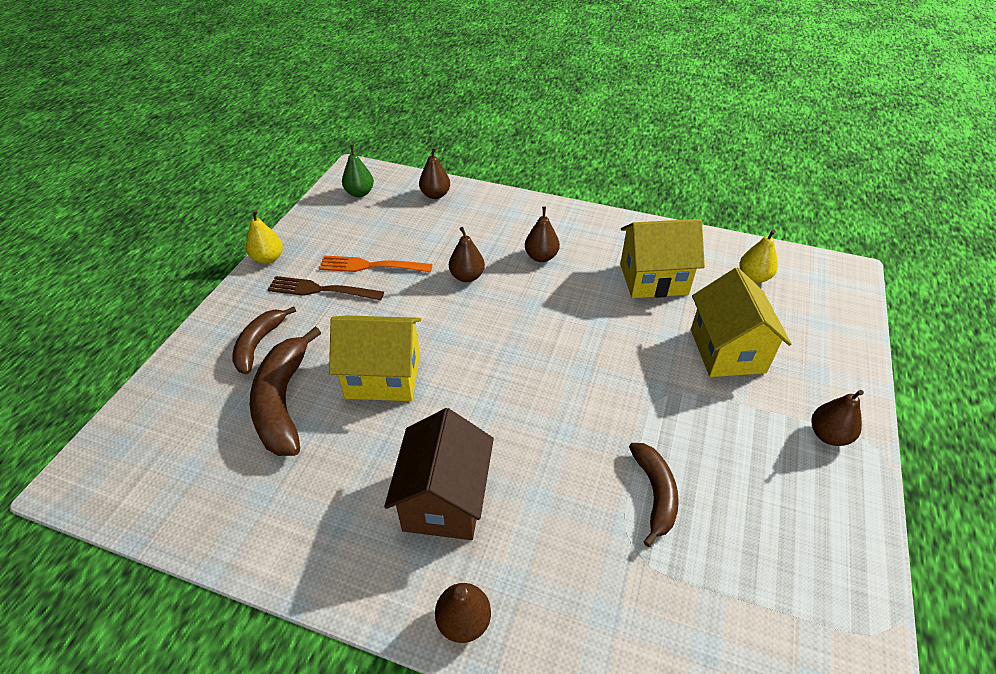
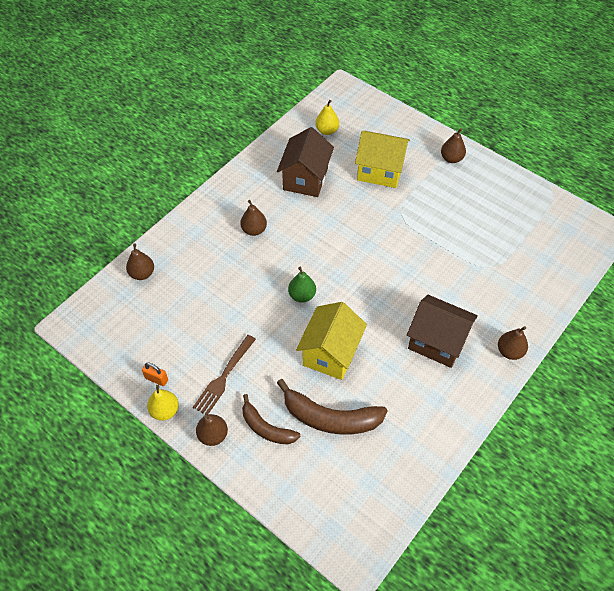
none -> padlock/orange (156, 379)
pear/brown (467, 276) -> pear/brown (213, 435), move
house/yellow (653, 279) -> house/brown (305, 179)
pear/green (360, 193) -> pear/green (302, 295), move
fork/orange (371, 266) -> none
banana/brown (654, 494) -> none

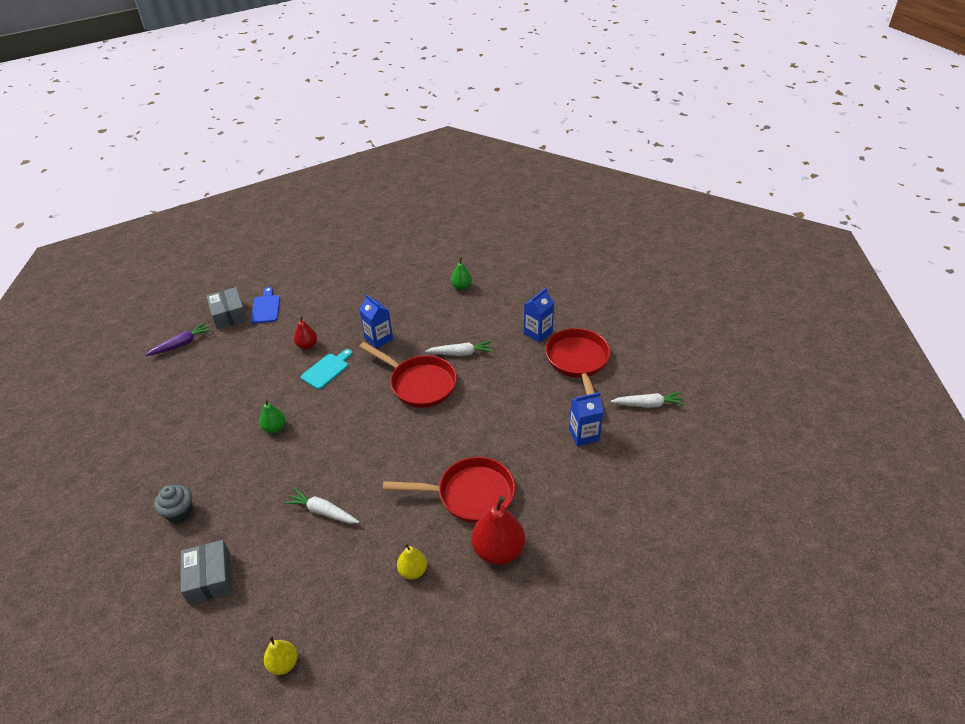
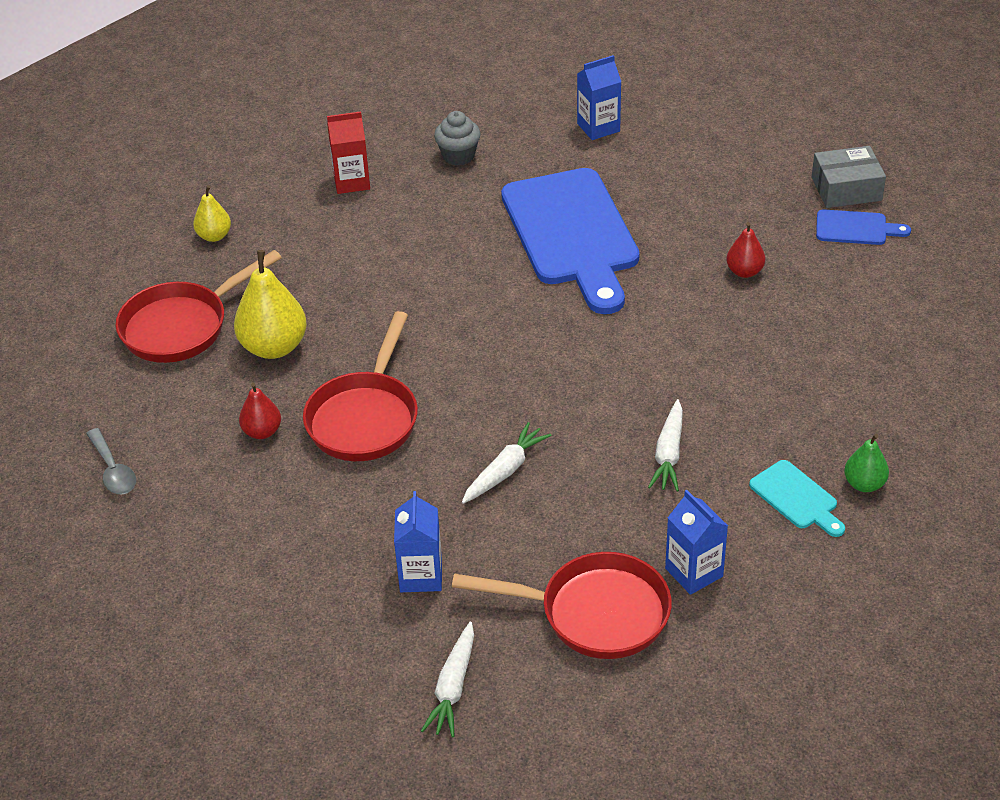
none -> spoon/grey (113, 470)
pan/red (419, 384) -> pan/red (182, 326), move
pear/yellow (413, 571) -> pear/yellow (274, 347), x1.80
pear/red (498, 550) -> pear/red (262, 431), x0.56
box/grey (209, 578) -> carton/red (351, 182)
carrot/white (322, 511) -> carrot/white (505, 470), move
pear/green (275, 428) -> cutting board/blue (572, 234)
carton/blue (379, 339) -> carton/blue (598, 127), move
cutting board/turquoise (327, 370) -> cutting board/turquoise (796, 498), move
carrot/purple (182, 344) -> none

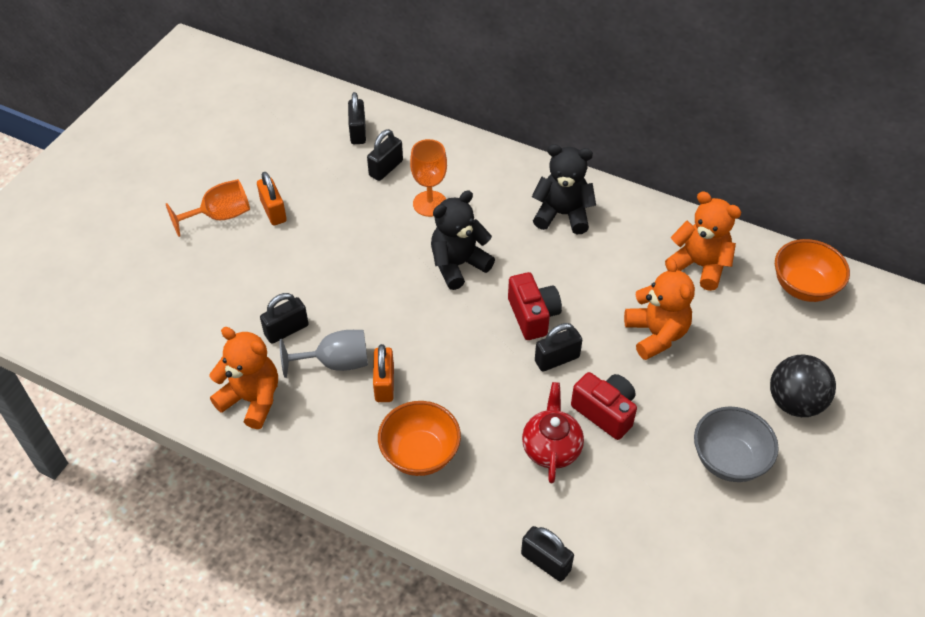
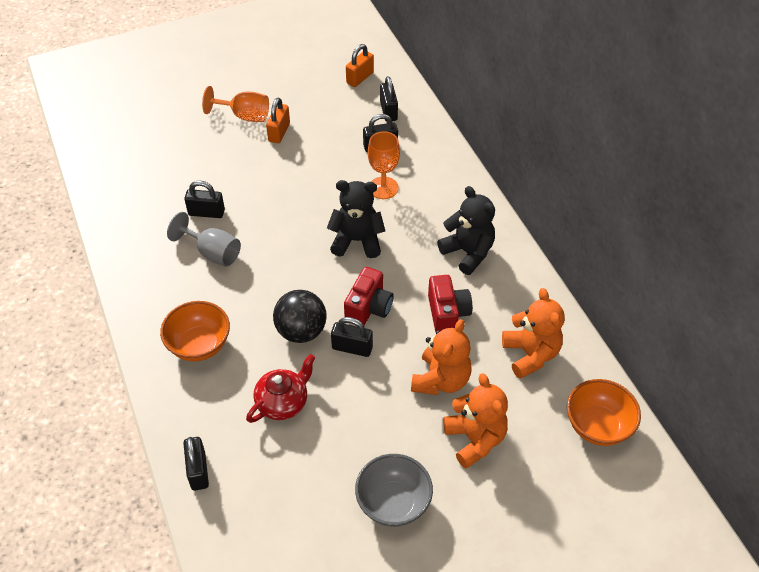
ball/black (794, 402) -> ball/black (301, 331), move
padlock/orange (384, 384) -> padlock/orange (360, 78), move
padlock/black (358, 132) -> padlock/black (388, 111), 45 degrees counterclockwise
camera/red (605, 412) -> camera/red (447, 313), move
teddy bear/orange (252, 399) -> teddy bear/orange (475, 439), move

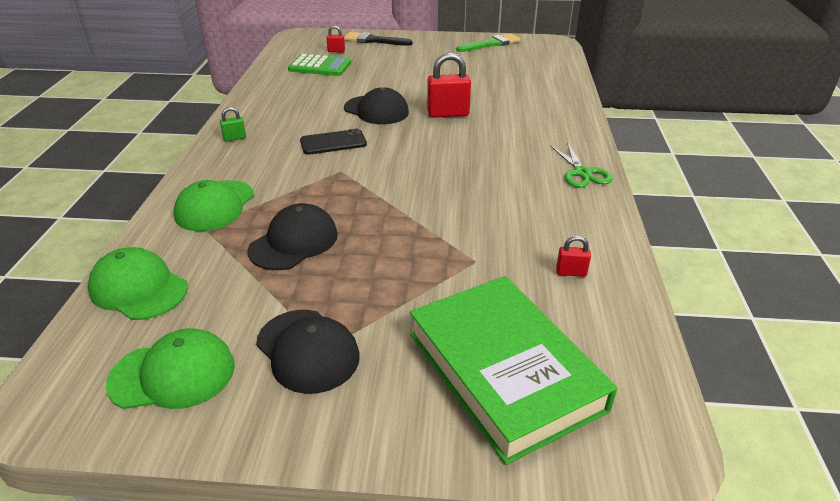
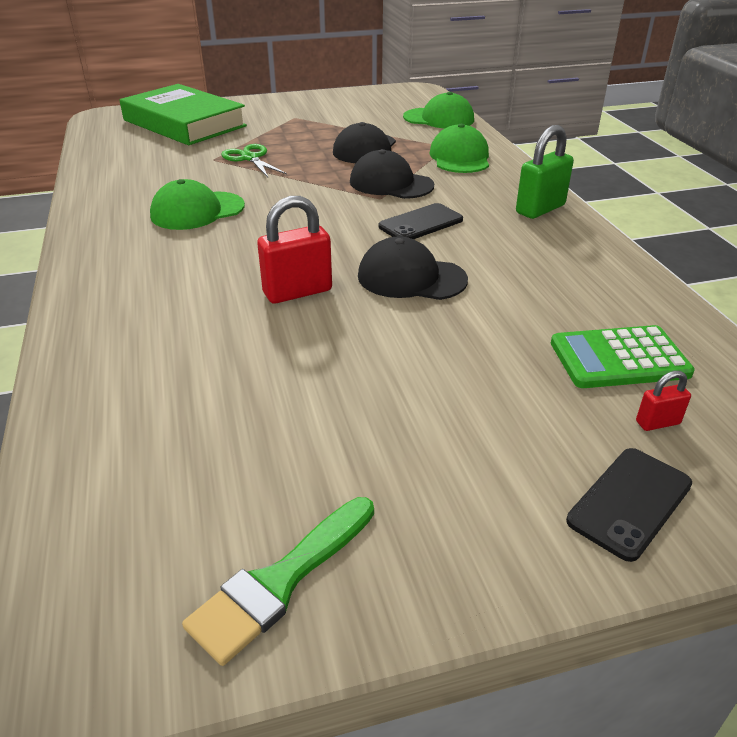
cap/green (173, 374) -> cap/green (197, 211), move
scissors/green (582, 173) -> scissors/green (250, 158), move
cap/black (307, 350) -> cap/black (391, 183), move
padlock/green (235, 138) -> padlock/green (540, 209), x1.99
brush/black (373, 40) -> phone/black (629, 502)
padlock/red (571, 272) -> none

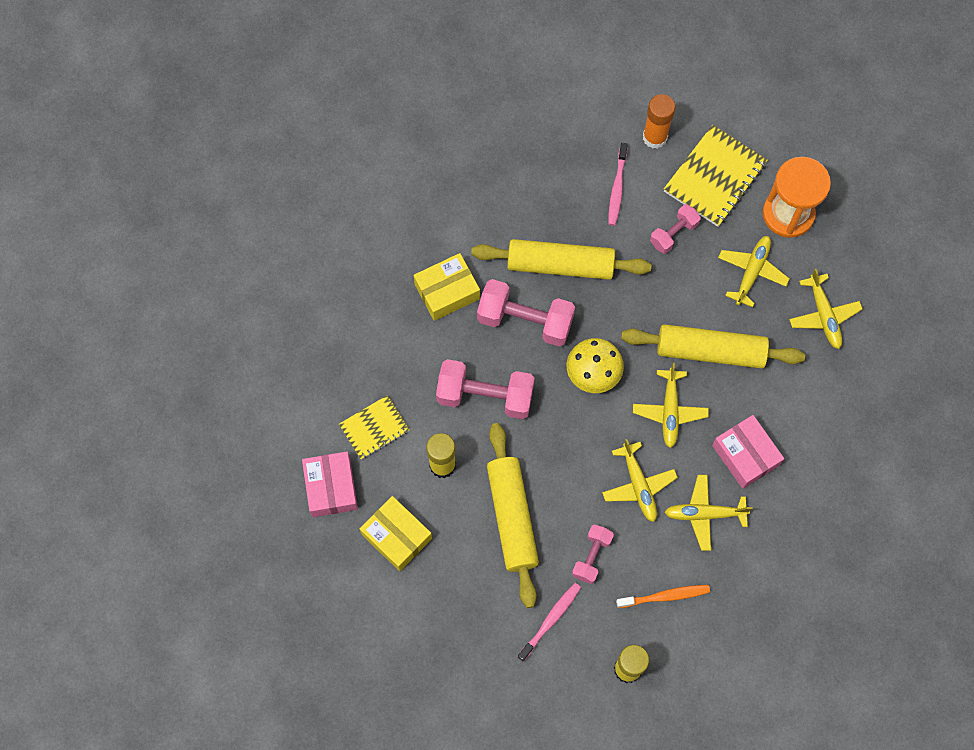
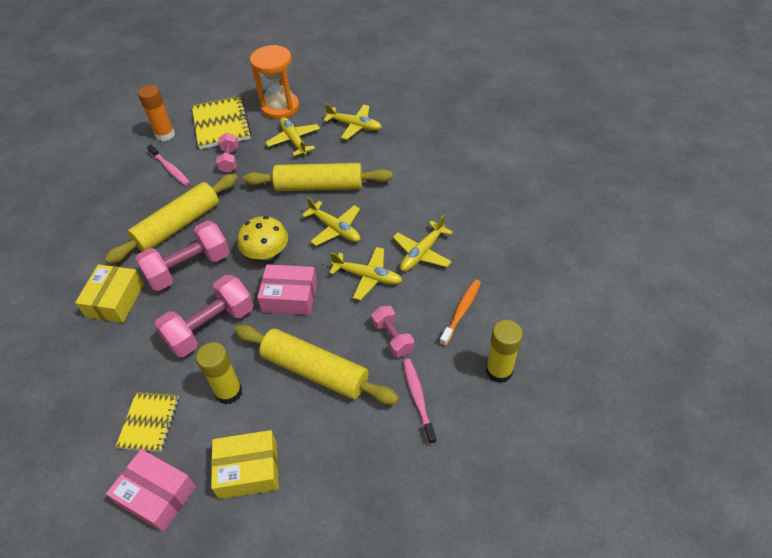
rolling pin/yellow (710, 351) -> rolling pin/yellow (319, 186), 45 degrees clockwise
box/pink (745, 455) -> box/pink (290, 297), move

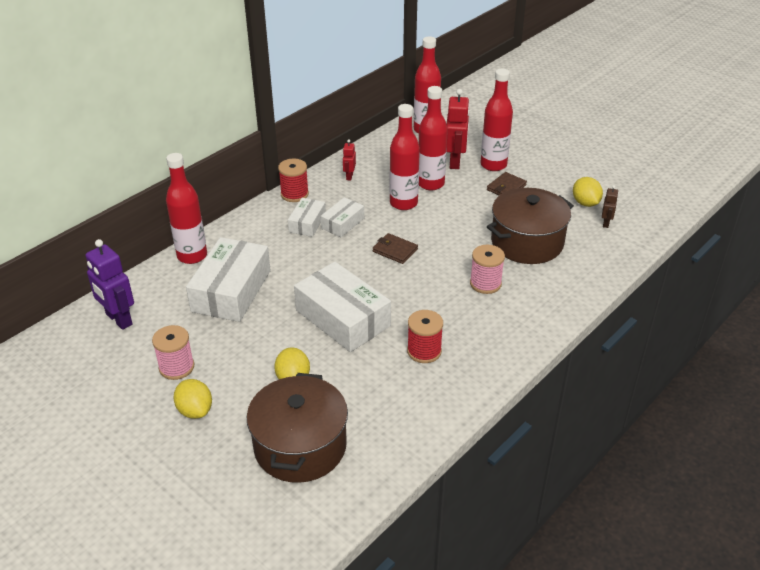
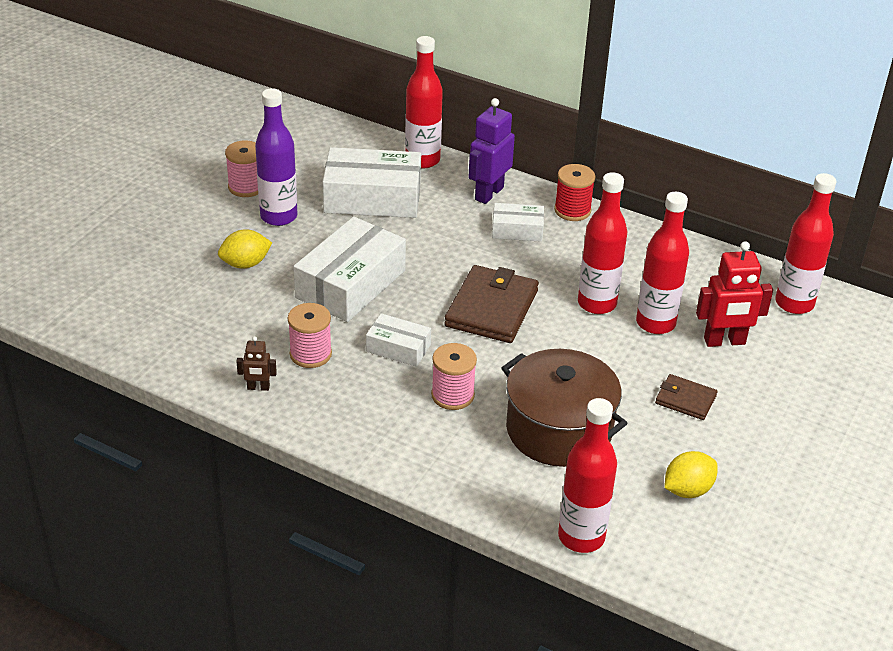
robot/brown (606, 223) -> robot/brown (258, 387), move
none -> bottle/purple (279, 216)
spool/red (424, 351) -> spool/pink (310, 354)
box/white (342, 223) -> box/white (398, 348), move
wallet/brown (395, 250) -> wallet/brown (491, 308), x1.84
robot/purple (118, 319) -> robot/purple (488, 193), move
bottle/red (493, 165) -> bottle/red (581, 537), move
lemon/yellow (195, 410) -> none
pot/brown (300, 446) -> none
robot/red (349, 176) -> none

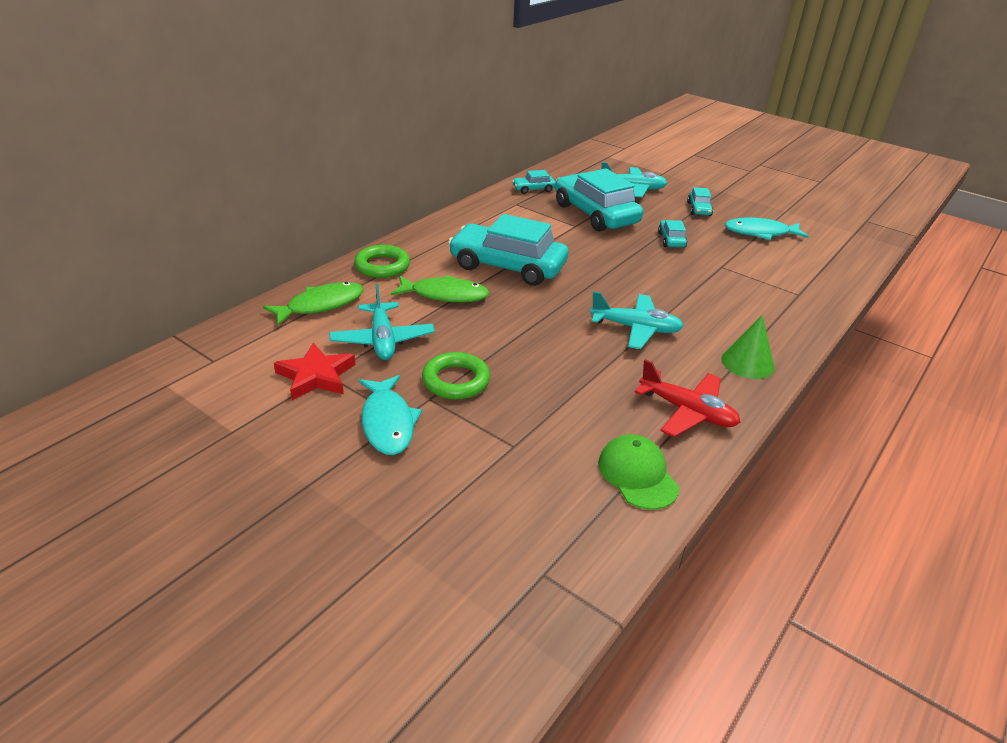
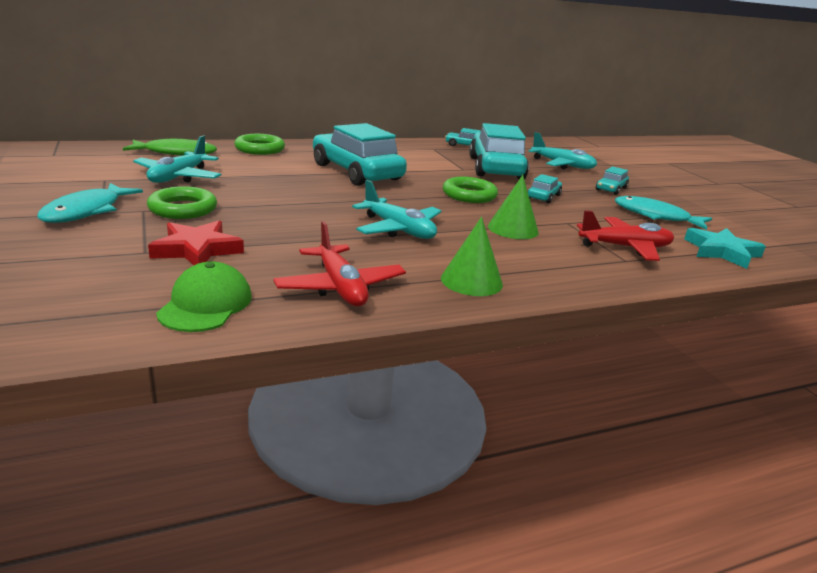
star/red (316, 376) -> star/red (197, 249), move
none -> ring/green (469, 195)
none -> cone/green (513, 229)
none -> plane/red (625, 247)
none -> star/turquoise (722, 252)
fish/green (445, 295) -> none

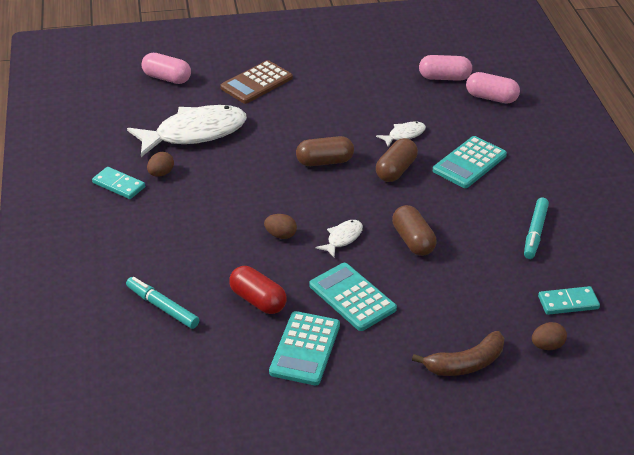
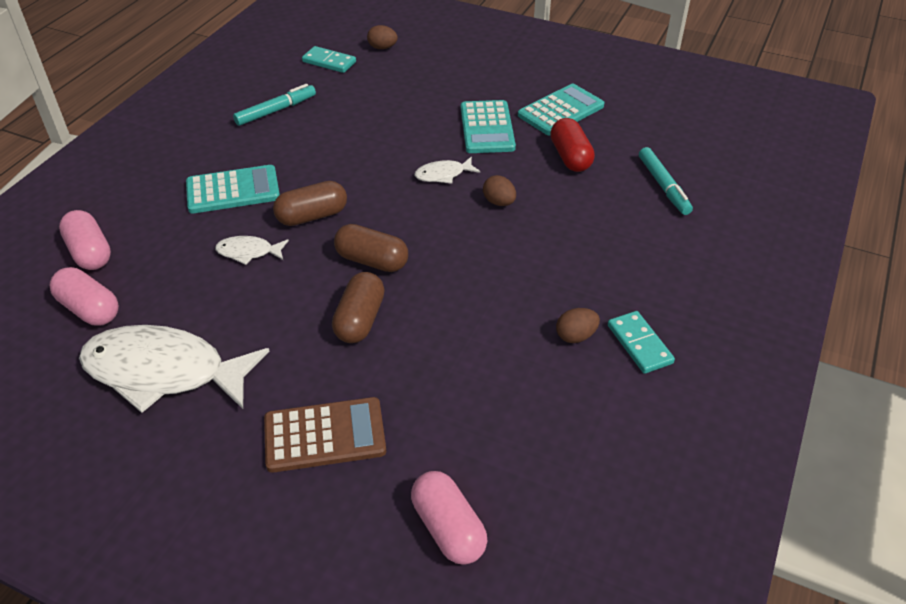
fish/white (194, 133) -> fish/white (164, 372), move
capsule/brown (413, 241) -> capsule/brown (360, 320), move
banana/brown (465, 364) -> none

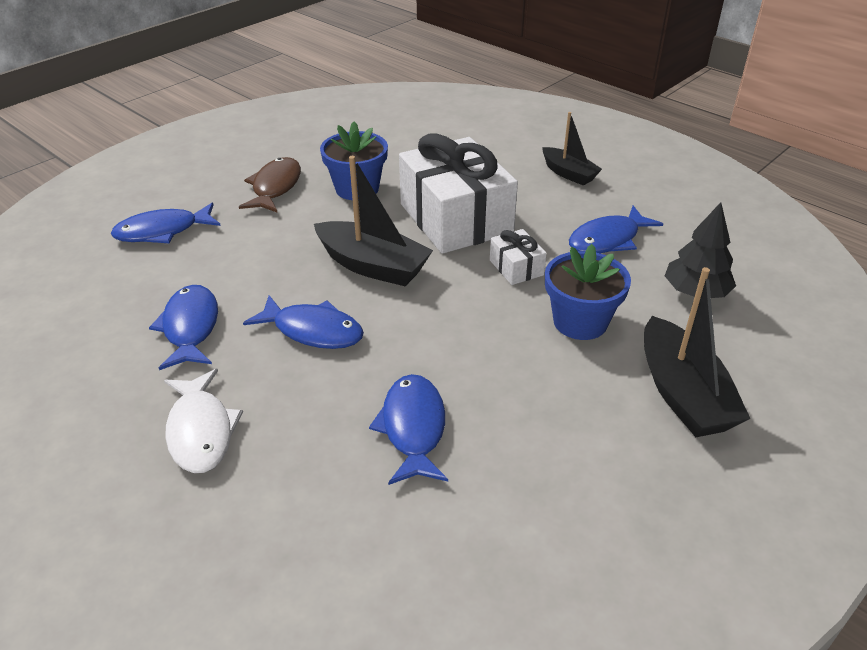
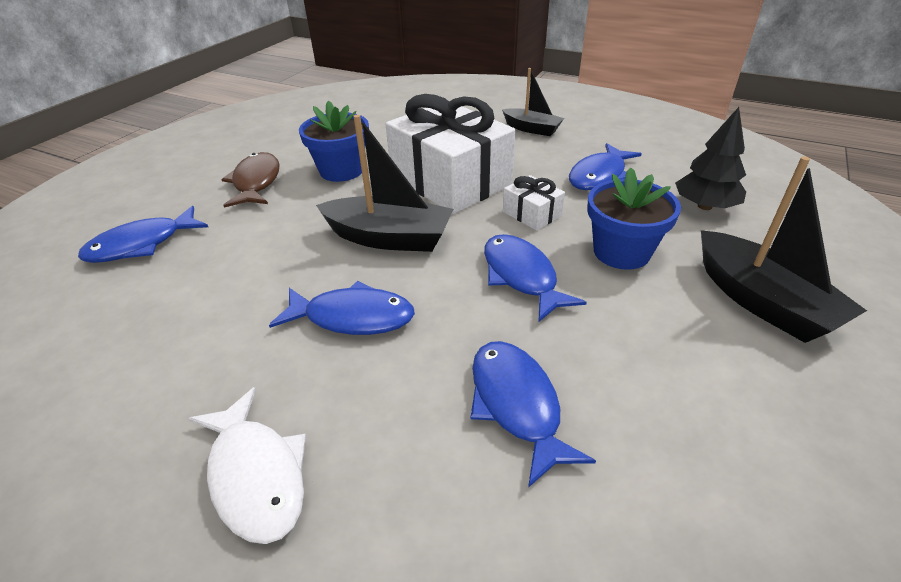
fish/blue (190, 327) -> fish/blue (521, 276), move

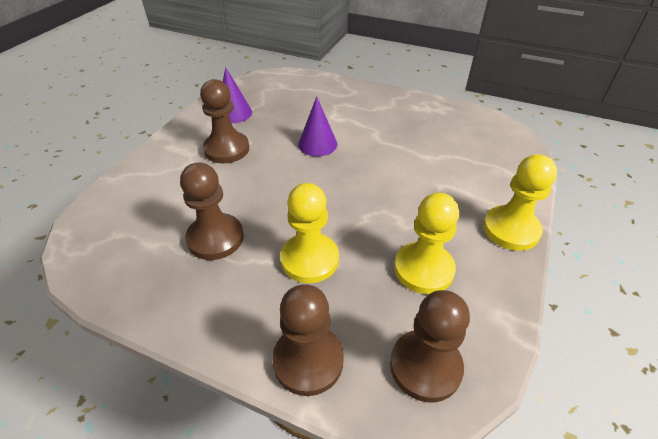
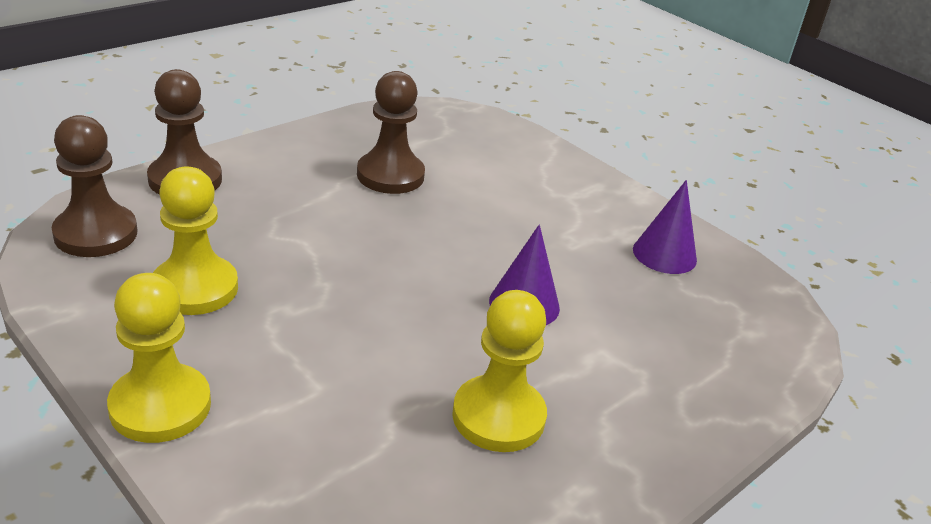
pawn/yellow (309, 259) -> pawn/yellow (498, 416), move
pawn/brown (226, 149) -> none

